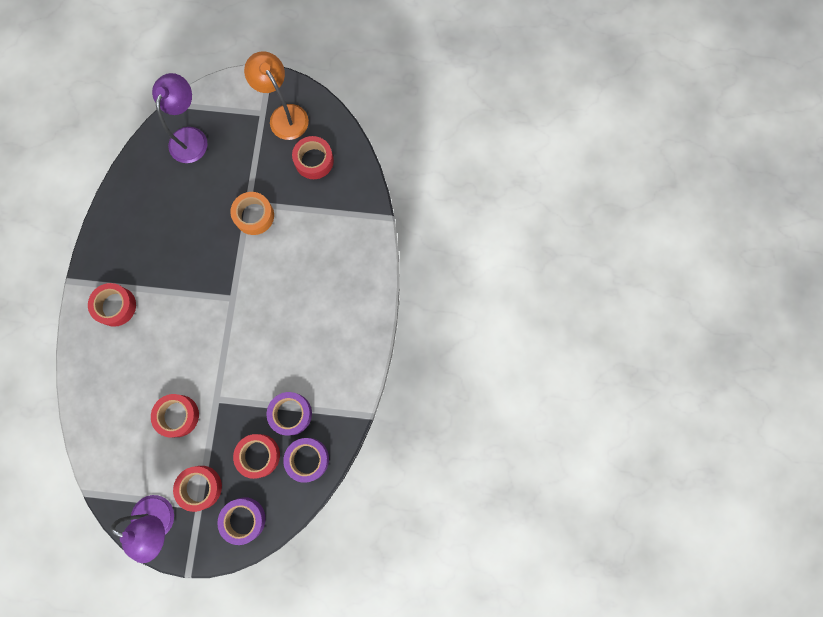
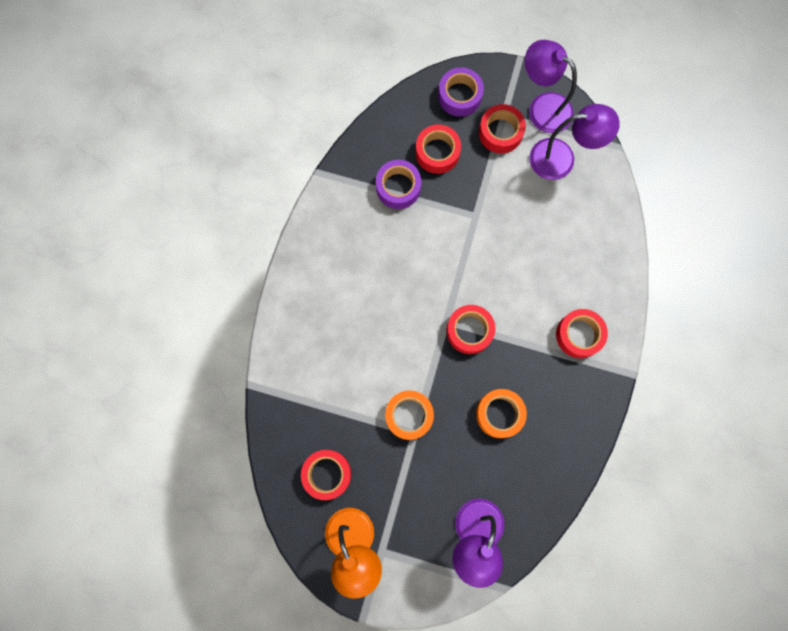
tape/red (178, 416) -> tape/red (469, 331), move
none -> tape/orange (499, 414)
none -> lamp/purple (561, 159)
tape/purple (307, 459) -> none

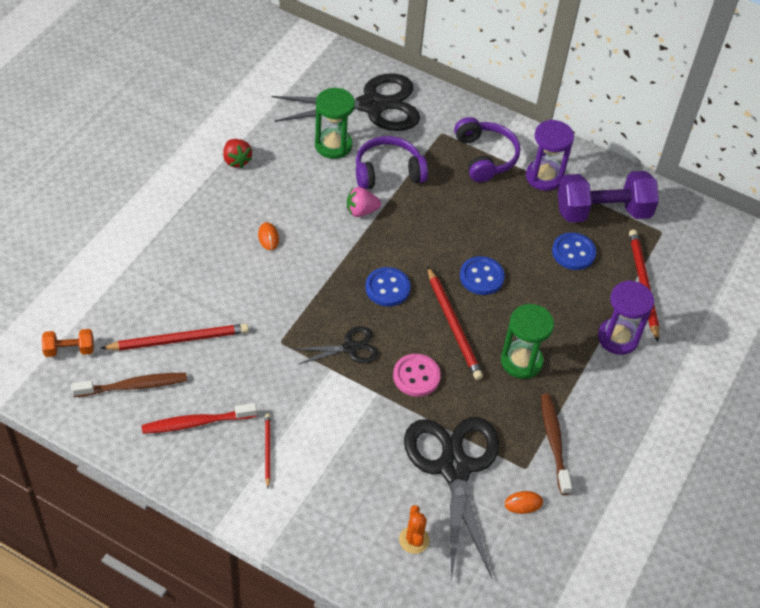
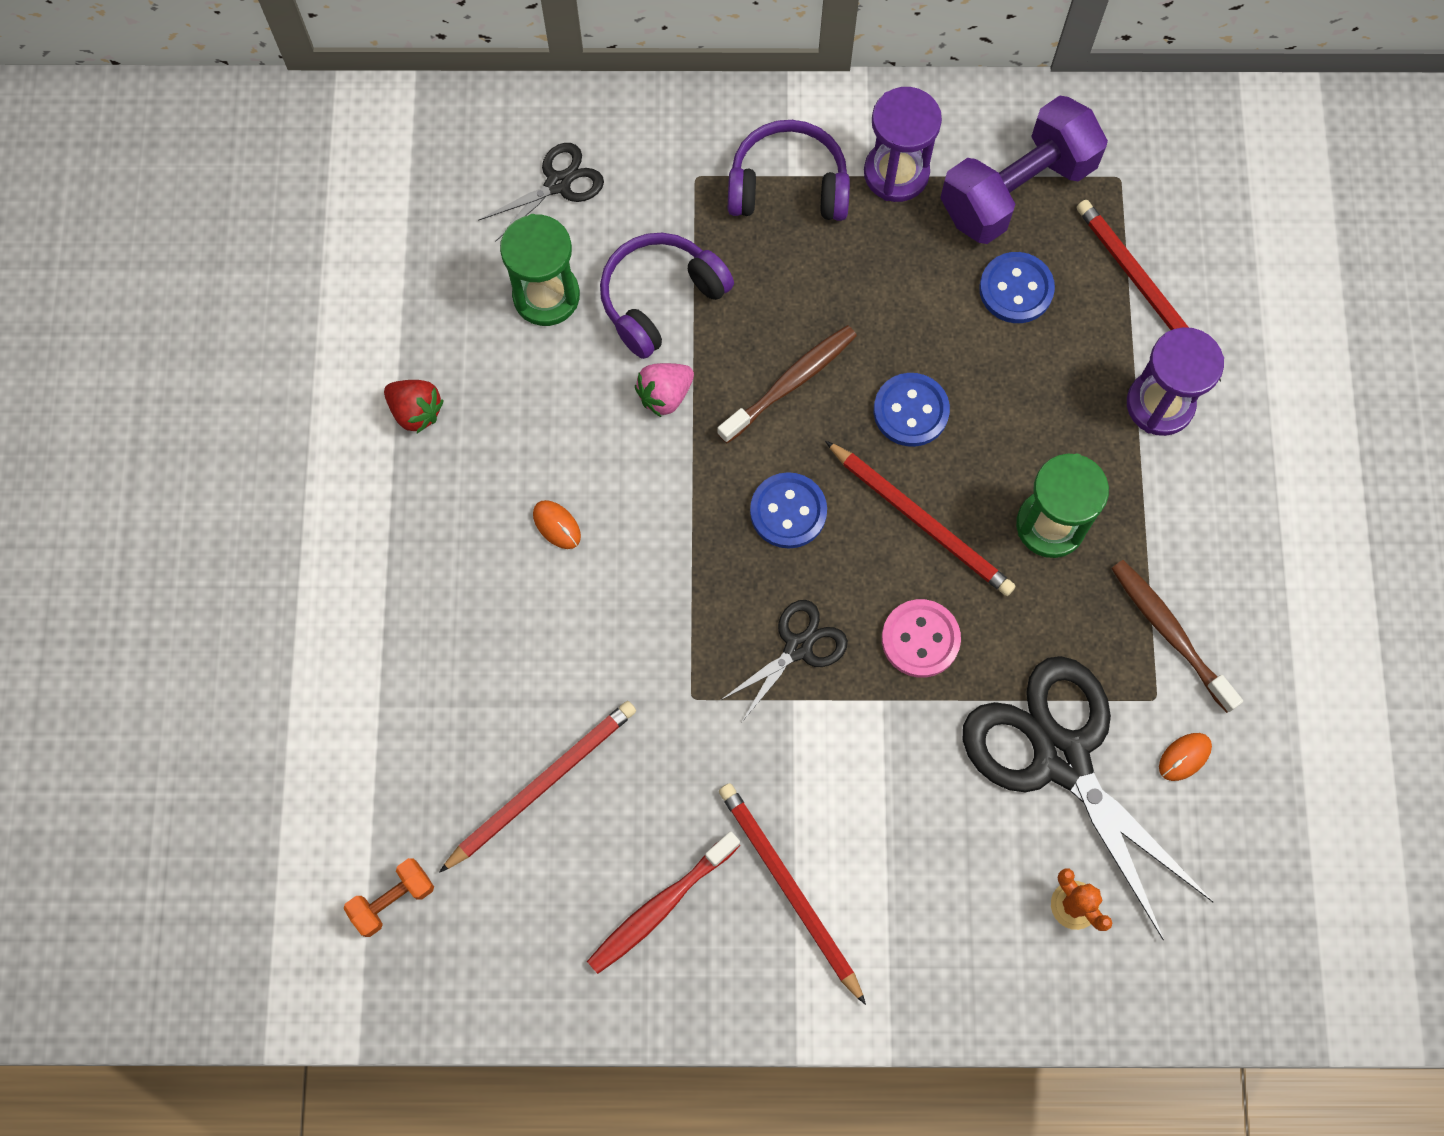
scissors/black (372, 105) -> scissors/black (558, 183), x0.49
toothbrush/brown (133, 386) -> toothbrush/brown (790, 383), move
pencil/red (267, 450) -> pencil/red (789, 889), x1.82
headphones/purple (485, 157) -> headphones/purple (788, 185), 45 degrees counterclockwise

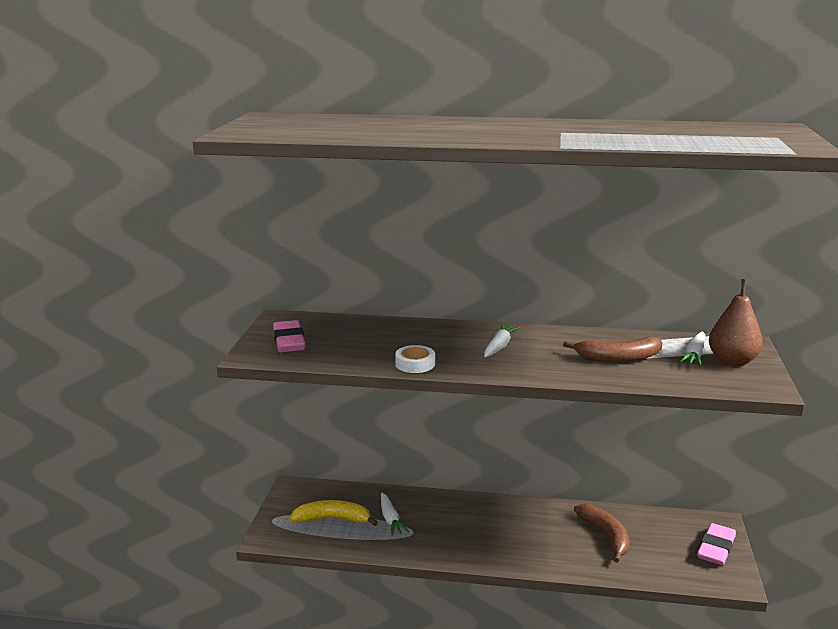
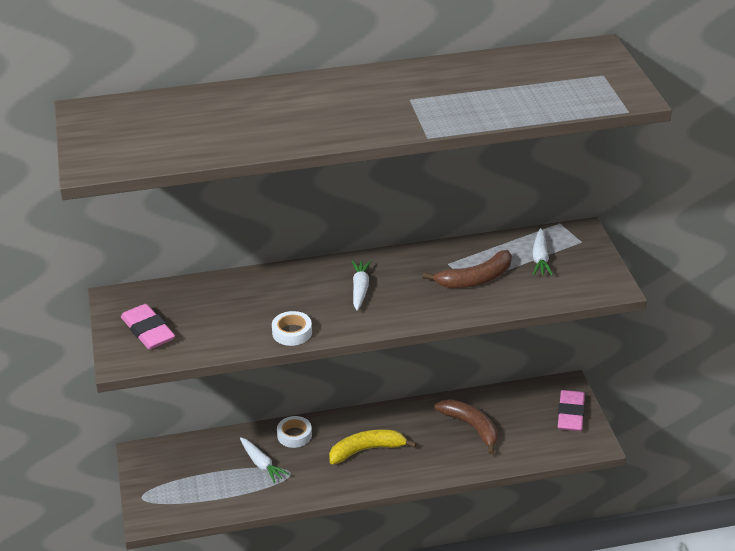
none -> tape/white (294, 435)
banana/yellow (333, 519) -> banana/yellow (366, 450), move
pear/brown (732, 361) -> none

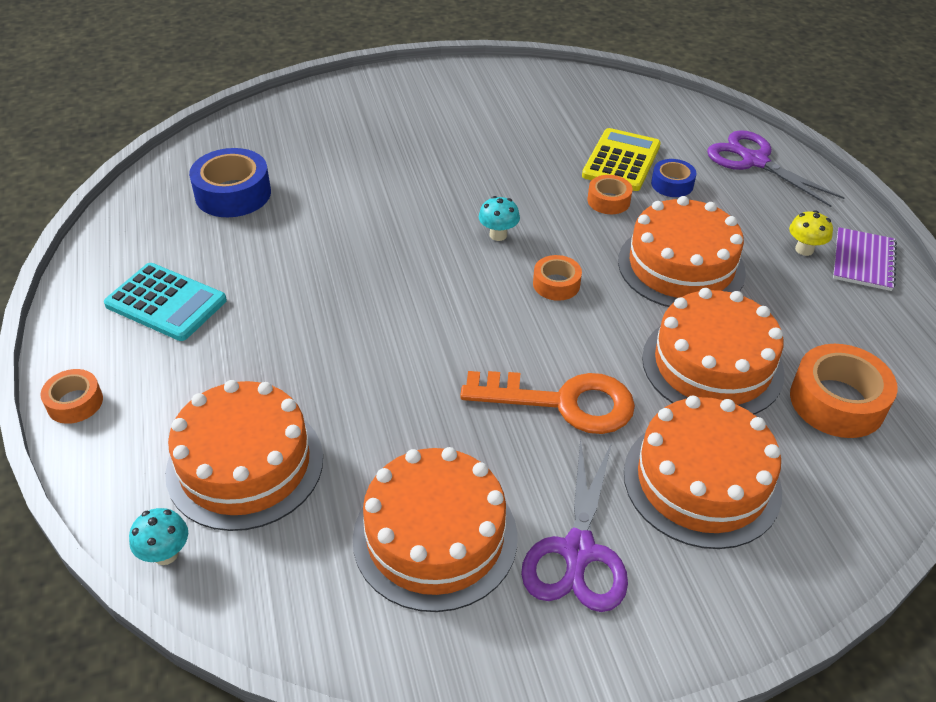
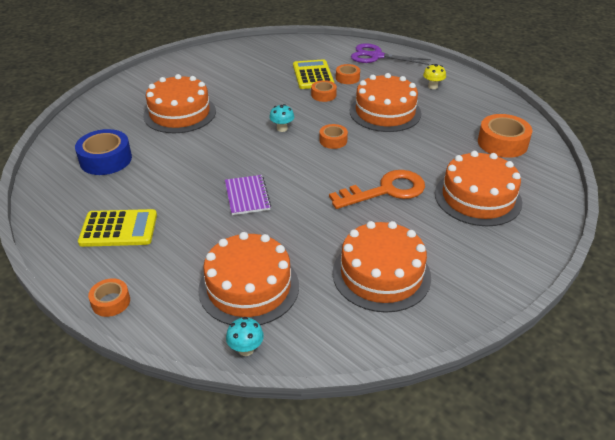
calculator/turquoise (166, 303) -> calculator/yellow (119, 229)
cake/orange (712, 365) -> cake/orange (179, 113), move
notebook/purple (863, 261) -> notebook/purple (247, 196), move
tape/blue (672, 184) -> tape/orange (347, 78)
scissors/purple (578, 553) -> none

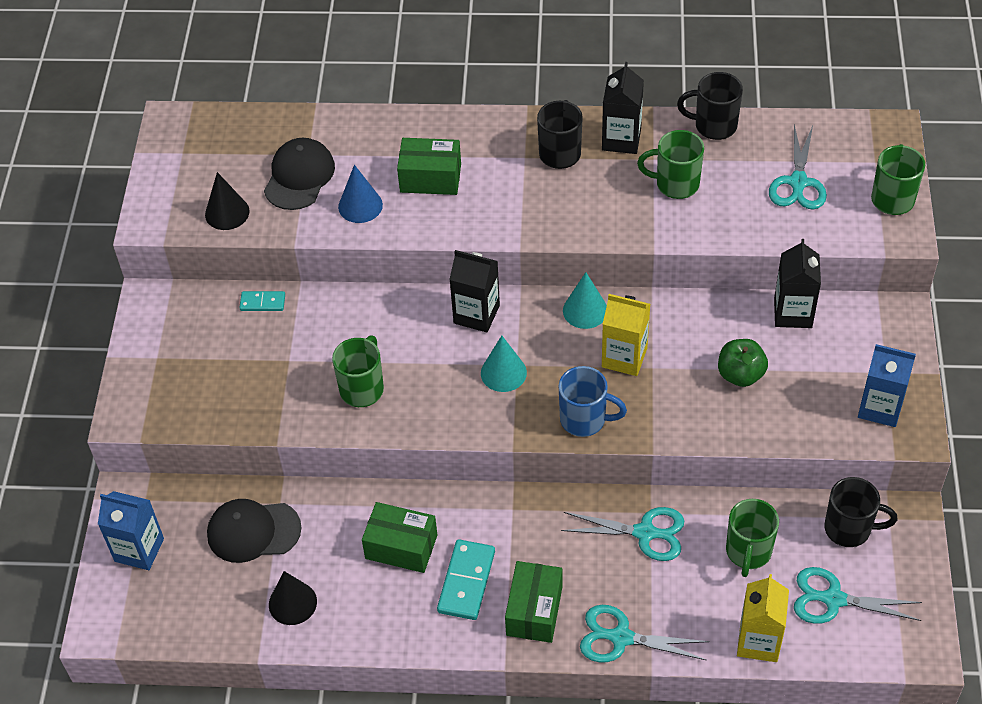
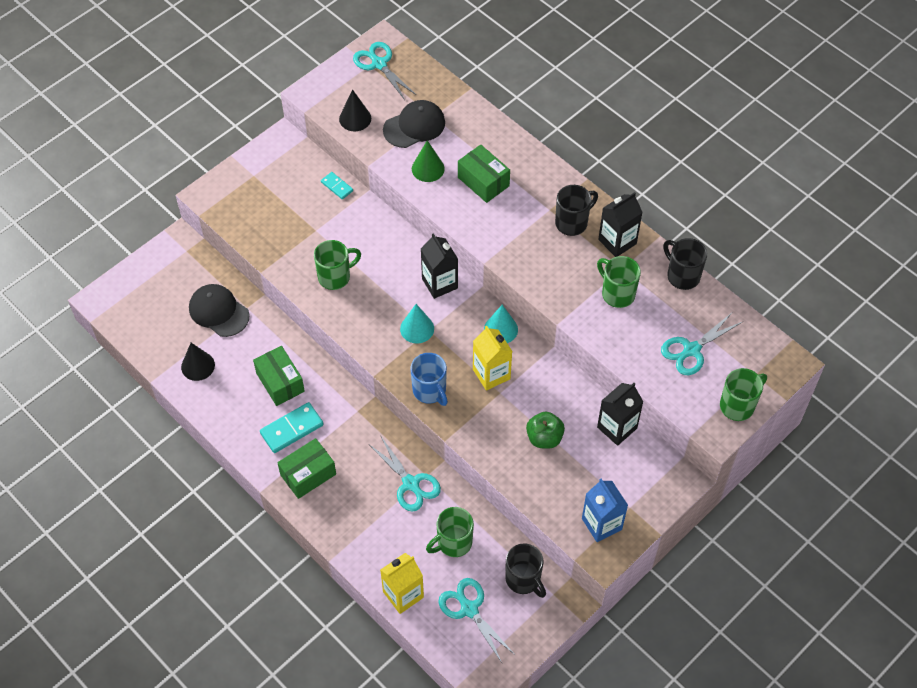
scissors/turquoise (620, 637) -> scissors/turquoise (378, 64), move
cone/blue (360, 206) -> cone/green (428, 168)
carton/blue (139, 550) -> none

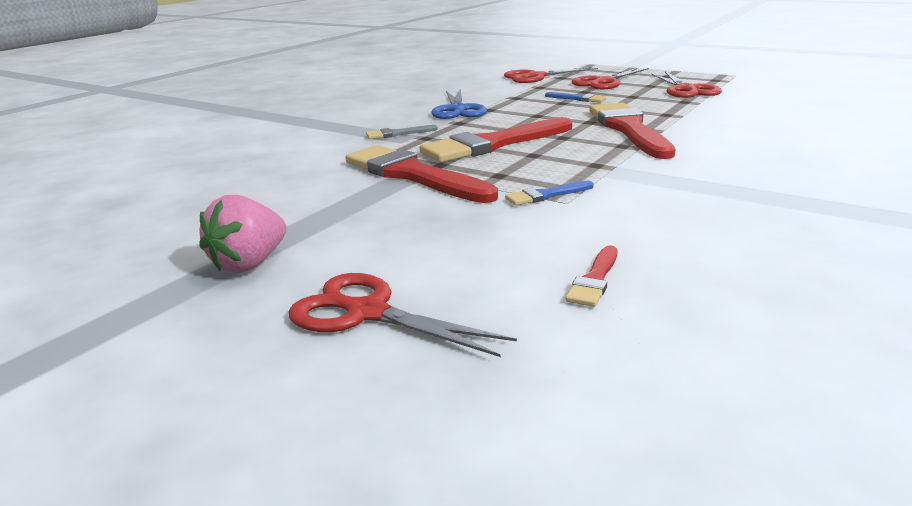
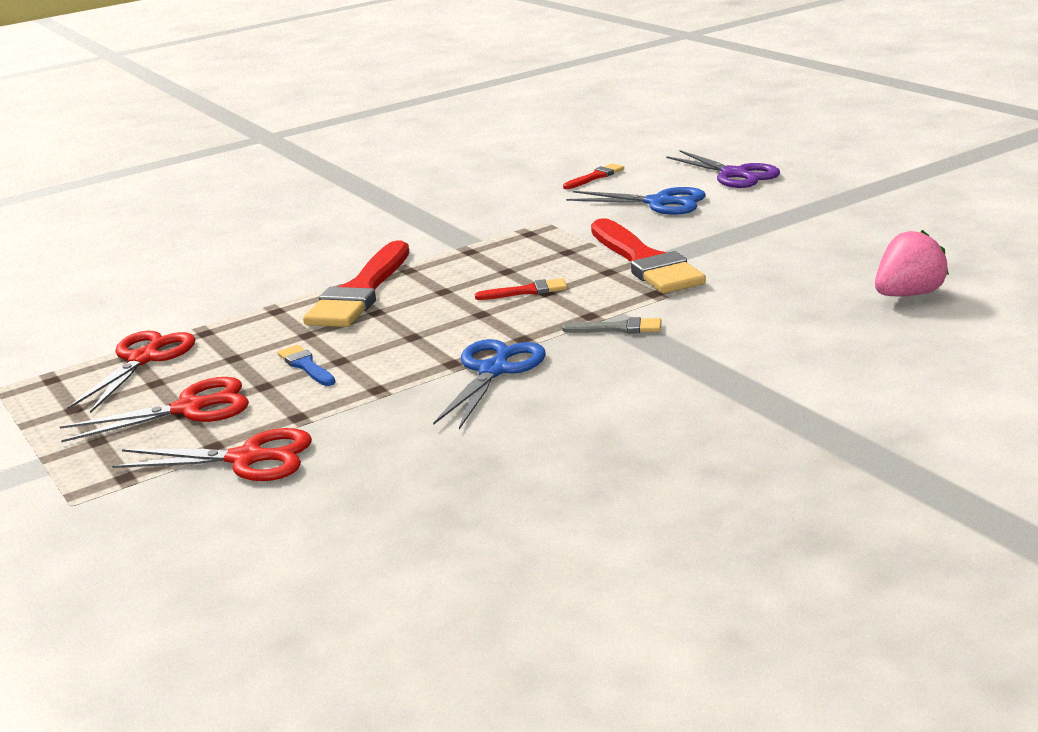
brush/red (493, 144) -> brush/red (526, 291), x0.45
none -> scissors/blue (659, 203)
scissors/red (366, 313) -> scissors/purple (735, 174)
strawberry/pink (249, 264) -> strawberry/pink (908, 295), move
brush/blue (546, 195) -> none

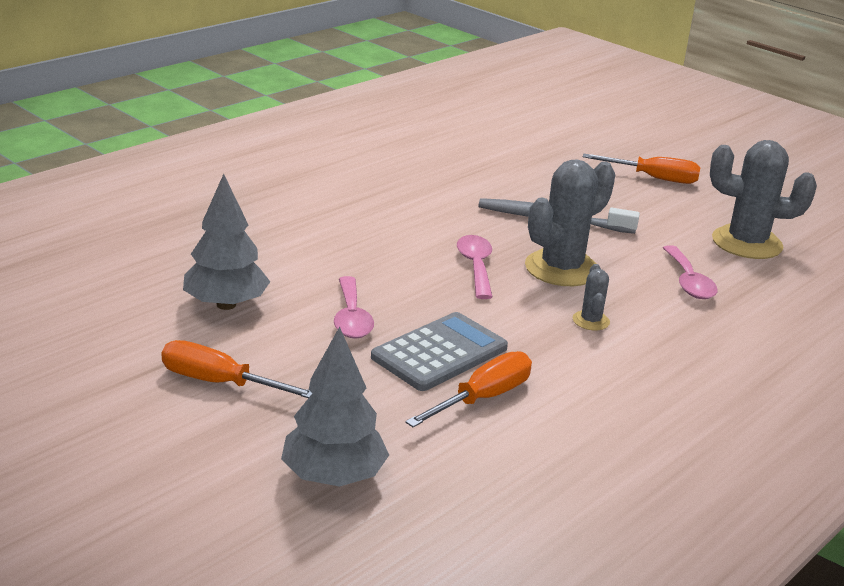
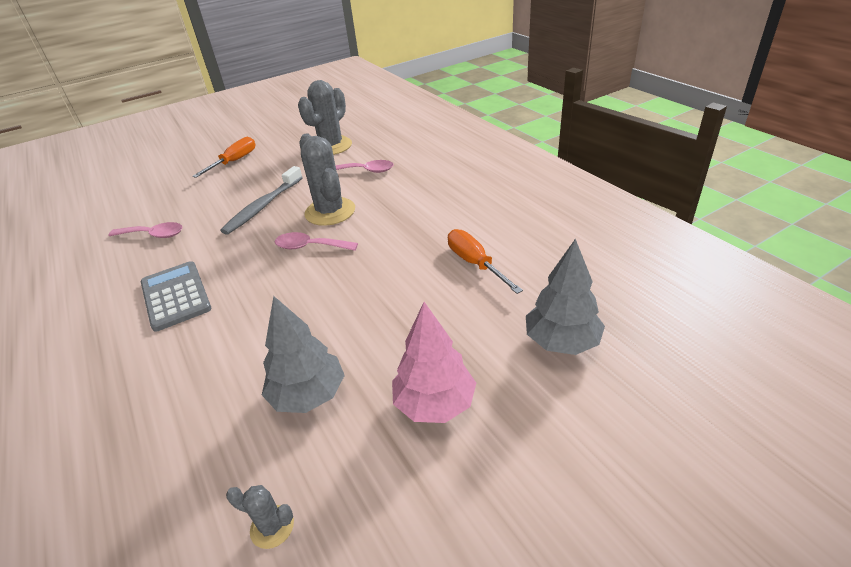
spoon/pink (351, 318) -> spoon/pink (153, 235), move
calculator/grey (440, 353) -> calculator/grey (176, 296), move
cactus/grey (591, 321) -> cactus/grey (272, 527), move
screwdriver/orange (220, 383) -> tree/pink (434, 403)

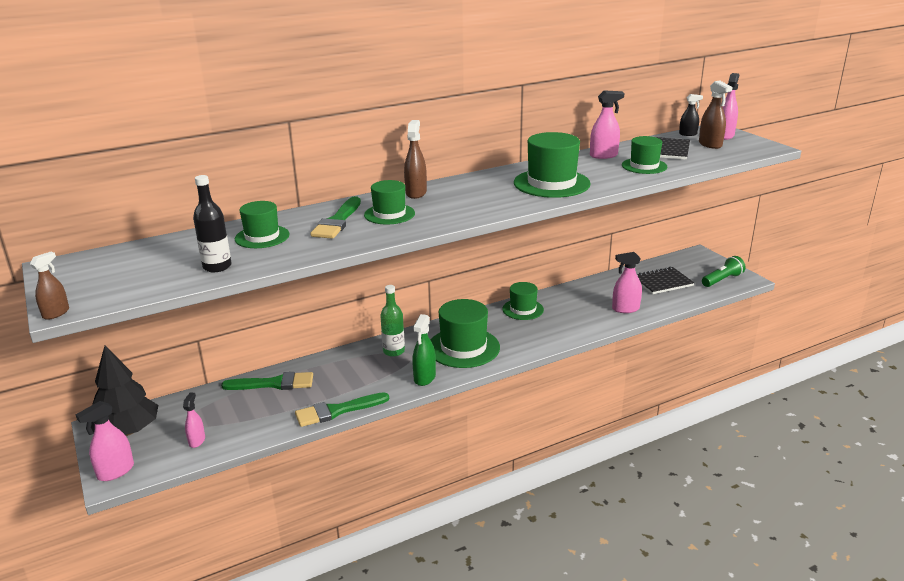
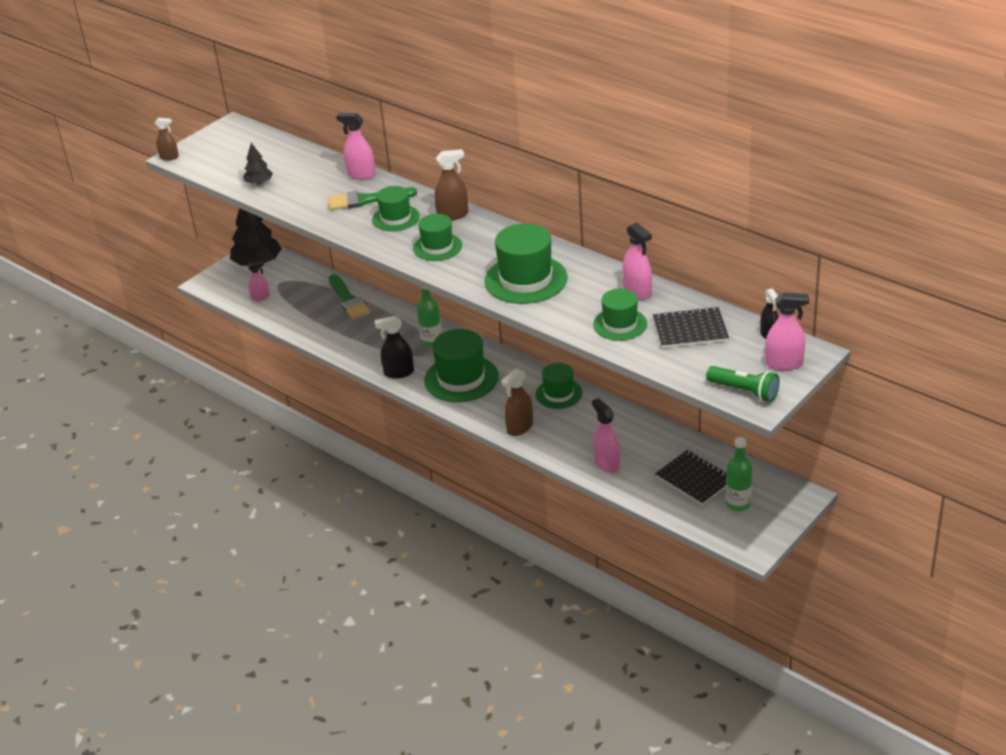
bottle/black (217, 267) -> tree/black (259, 183)
spray bottle/pink (115, 471) -> spray bottle/pink (361, 175), move
spray bottle/green (424, 378) -> spray bottle/black (398, 373)
hat/green (262, 237) -> hat/green (437, 247), move
spray bottle/brown (710, 145) -> spray bottle/brown (519, 427), move
flashlight/green (722, 280) -> flashlight/green (744, 391), move
none -> bottle/green (738, 504)
brush/green (337, 411) -> none

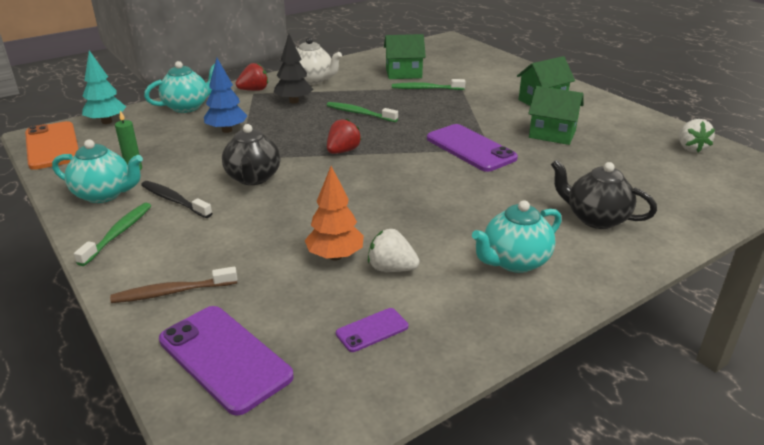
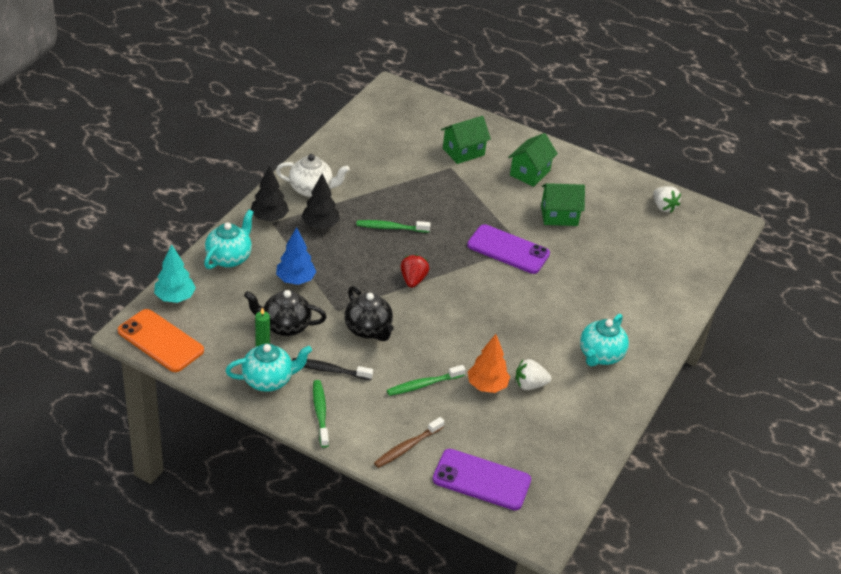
teapot/black (595, 218) -> teapot/black (285, 326), move
strawberry/red (254, 90) -> tree/black (269, 218)
toothbrush/green (425, 89) -> toothbrush/green (423, 385), move
house/green (403, 73) -> house/green (463, 152), move
phone/purple (372, 330) -> none

